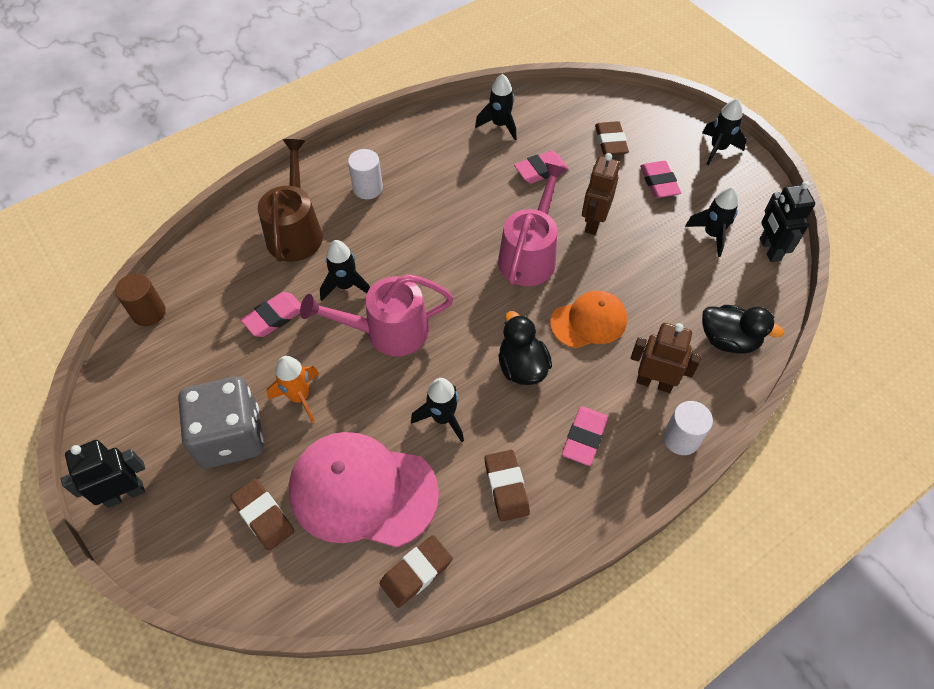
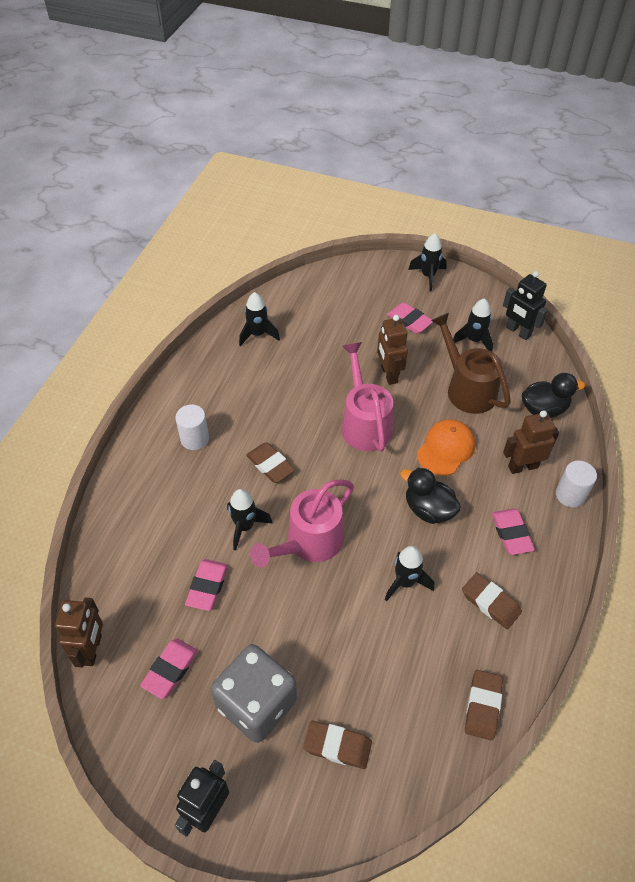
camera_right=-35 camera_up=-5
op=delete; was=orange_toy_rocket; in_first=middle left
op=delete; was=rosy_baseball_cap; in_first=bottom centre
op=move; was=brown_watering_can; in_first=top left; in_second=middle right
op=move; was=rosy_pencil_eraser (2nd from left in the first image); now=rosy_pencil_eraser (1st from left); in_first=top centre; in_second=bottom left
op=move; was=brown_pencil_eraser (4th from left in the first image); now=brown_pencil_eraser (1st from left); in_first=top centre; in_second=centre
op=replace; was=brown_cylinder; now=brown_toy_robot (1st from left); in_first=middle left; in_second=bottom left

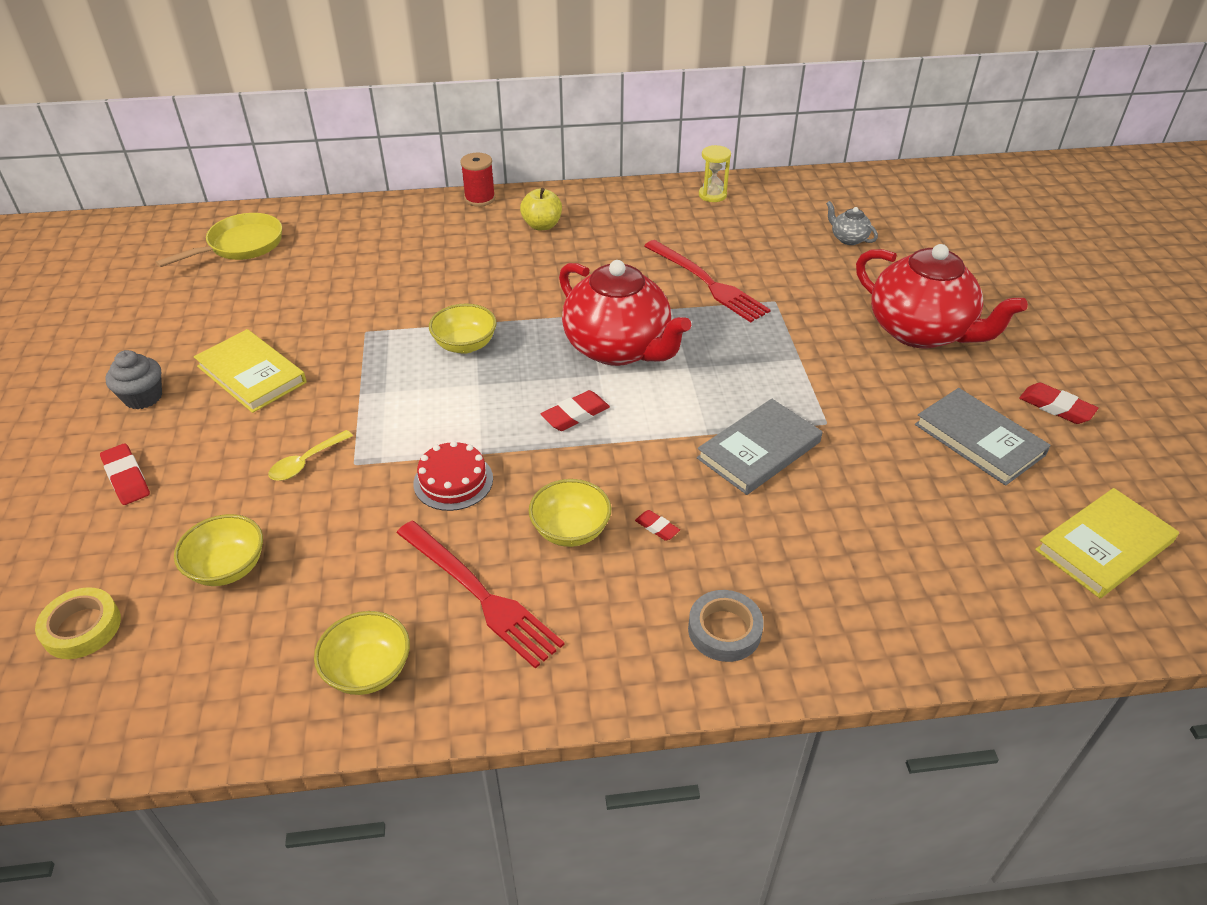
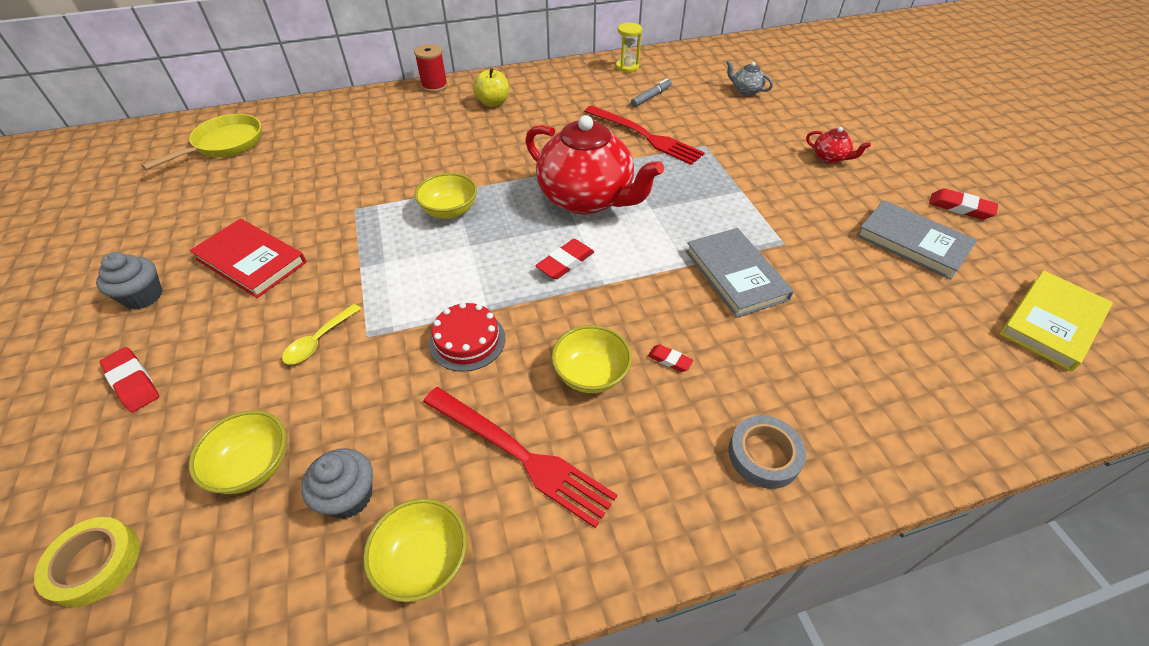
camera_right=-10 camera_up=5
op=insert; now=gray_cupcake (2nd from left); in_second=bottom left
op=insert; now=gray_marker; in_second=top centre
op=recolor; was=bright_yellow_book (1st from left); now=crimson_book; in_first=middle left; in_second=middle left
op=rotate; was=gray_book (1st from left); in_first=centre; in_second=centre; clockwise=-60
op=resize; was=crimson_tea_pot (2nd from left); in_first=top right; in_second=top right; ratio=0.41

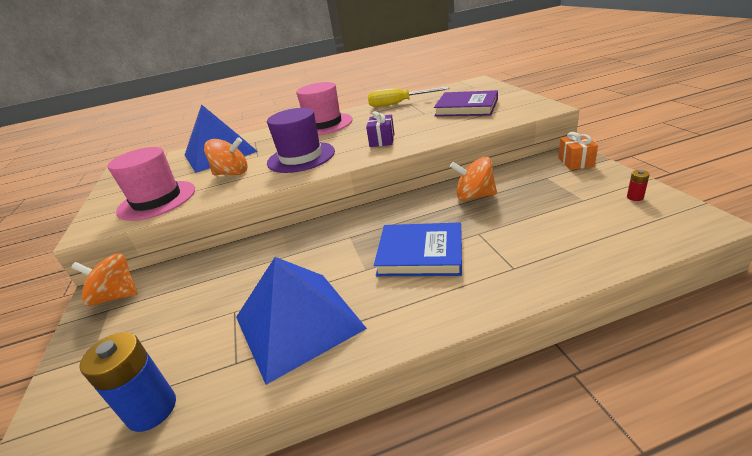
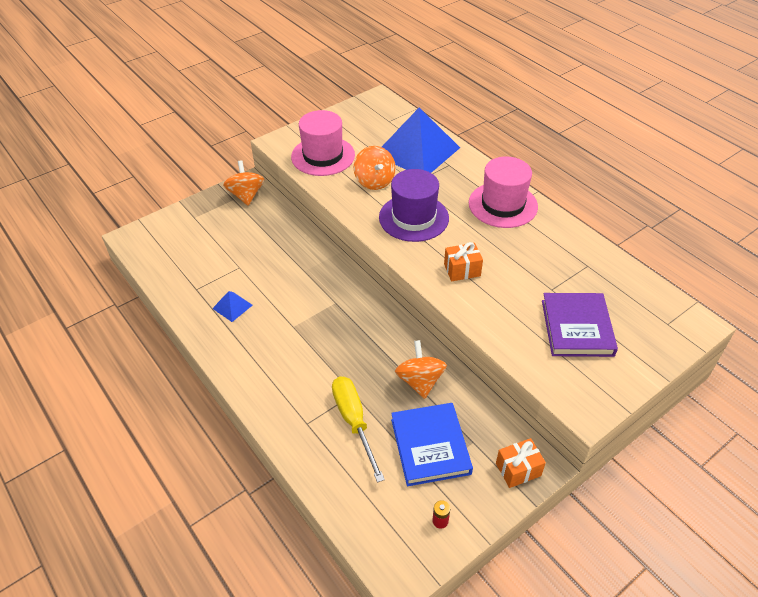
camera_right=65 camera_up=15
op=delete; was=royal_blue_power_cell; in_first=bottom left
op=move; was=bright_yellow_screwdriver; in_first=top centre; in_second=bottom centre
op=move; was=royal_blue_book; in_first=centre; in_second=bottom centre
op=recolor; was=royal_purple_present; now=orange_present (1st from left); in_first=top centre; in_second=centre
op=resize; was=royal_blue_pyramid_shape (2nd from left in the first image); in_first=bottom centre; in_second=middle left; ratio=0.4

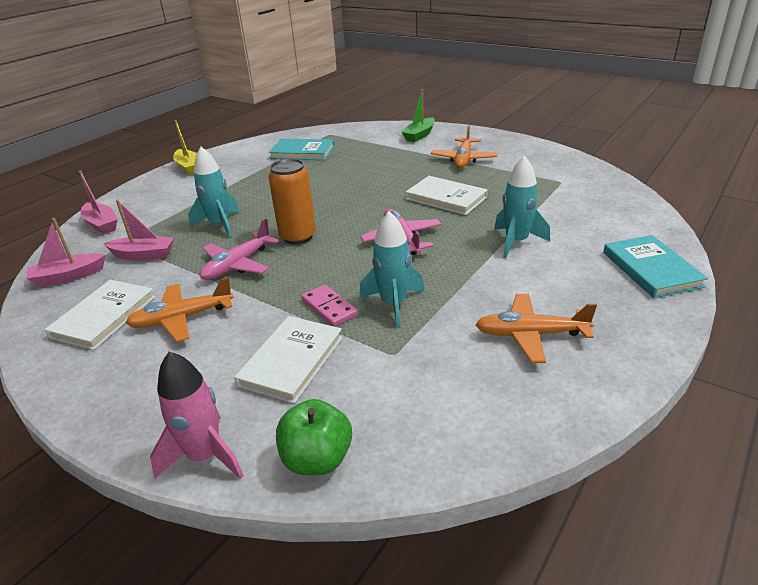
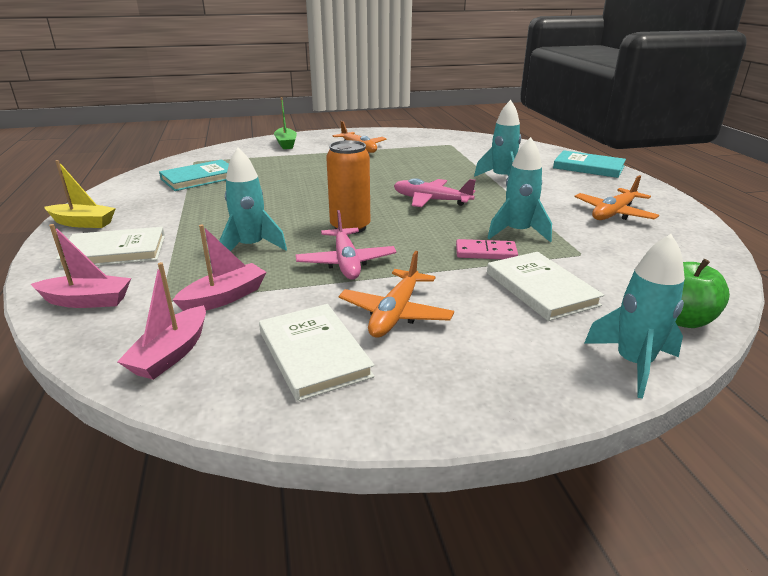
camera_right=-50 camera_up=-5
op=move; was=white_book (3rd from left in the first image); now=white_book (1st from left); in_first=centre; in_second=middle left
op=recolor; was=rosy_toy_rocket; now=aqua_toy_rocket (4th from left); in_first=bottom left; in_second=middle right

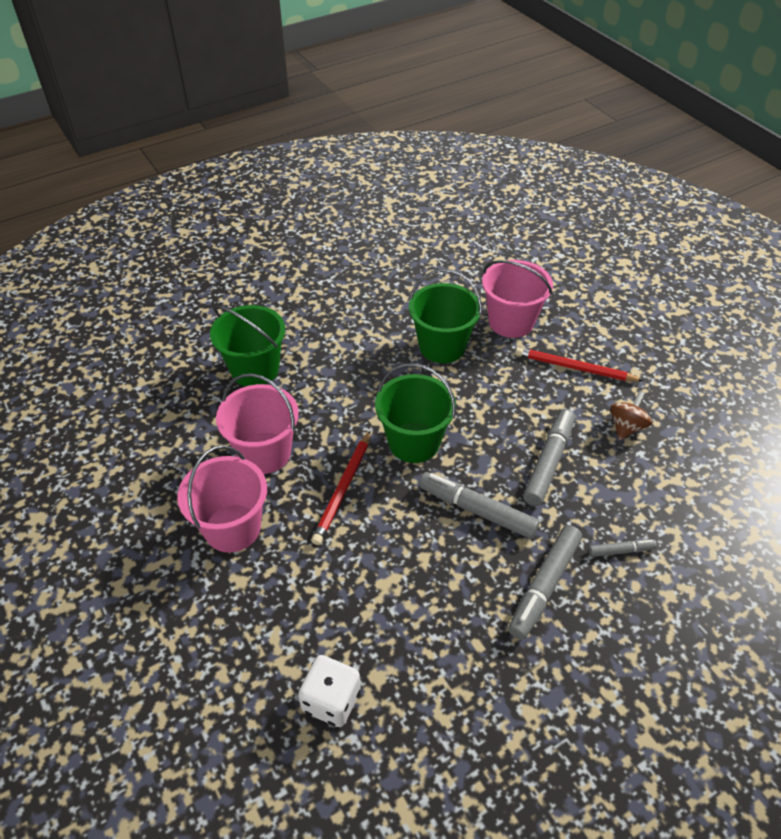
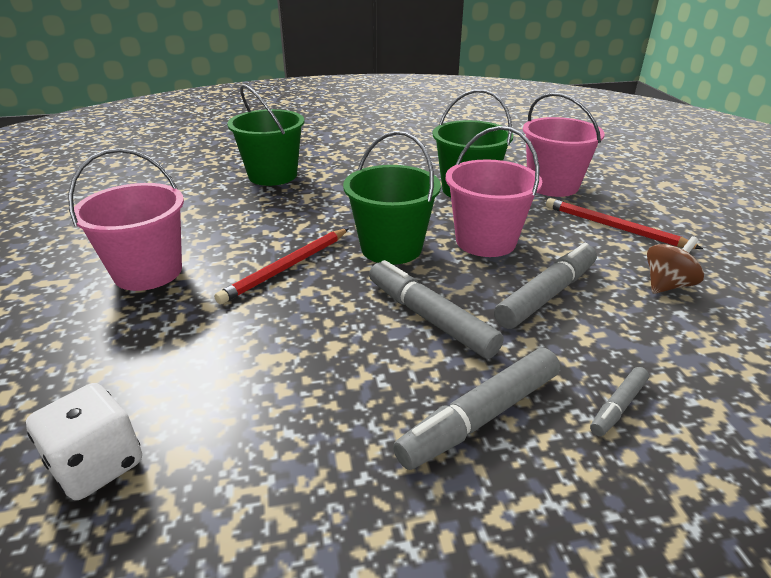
camera_right=20 camera_up=-15
op=move; was=rosy_bucket (2nd from left); in_first=middle left; in_second=top centre
op=rotate; was=gray_marker (4th from left); in_first=middle right; in_second=bottom right; clockwise=120

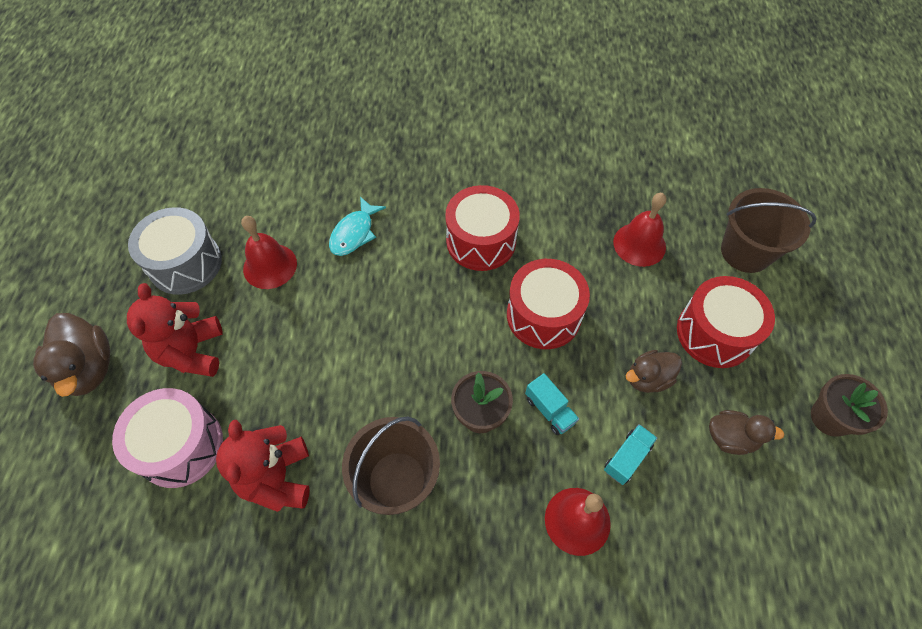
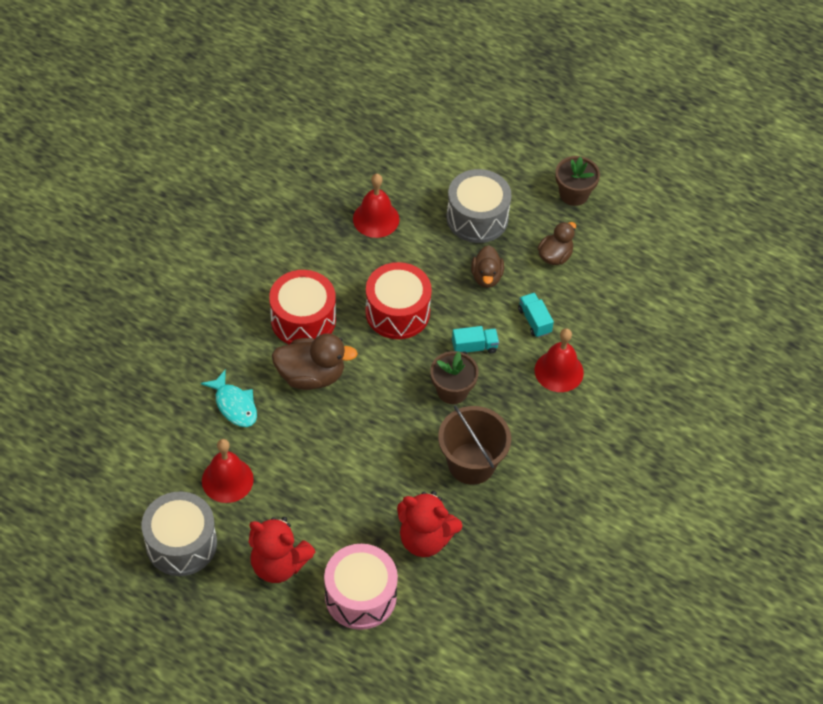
camera_right=-65 camera_up=-5
op=delete; was=brown_bucket (2nd from left); in_first=middle right
op=move; was=brown_duck (1st from left); in_first=middle left; in_second=centre
op=recolor; was=crimson_snare_drum (3rd from left); now=gray_snare_drum (2nd from left); in_first=middle right; in_second=top centre

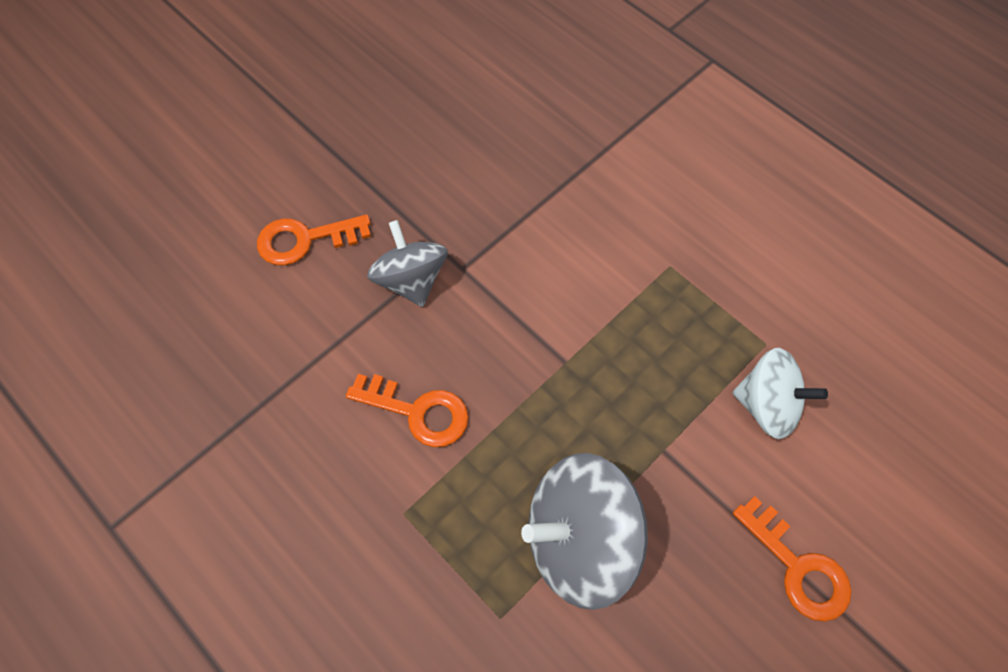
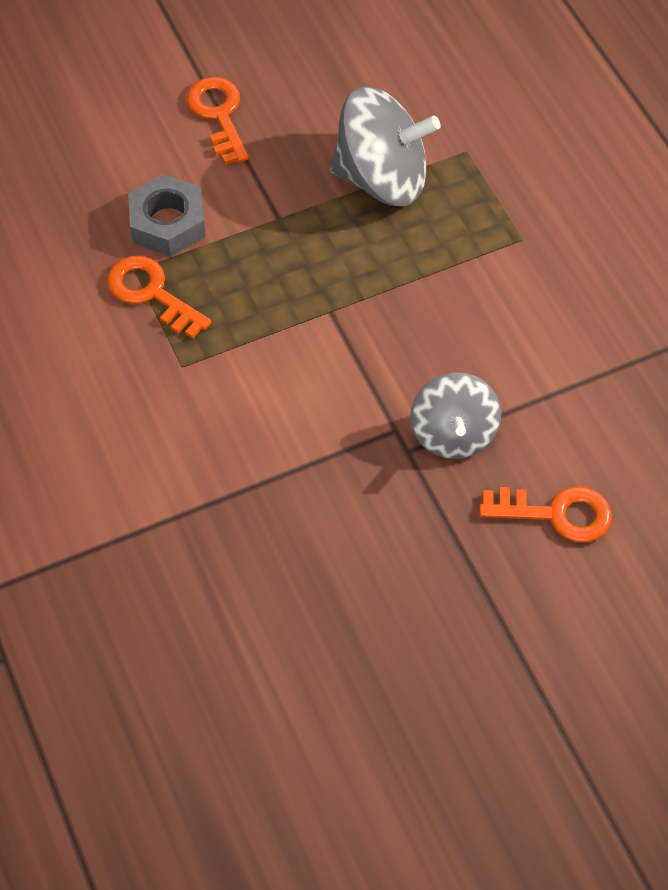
camera_right=-160 camera_up=-5
op=move; was=orange_door_key (2nd from left in the first image); now=orange_door_key (1st from left); in_first=centre; in_second=middle left
op=replace; was=white_whirligig; now=gray_hex_nut; in_first=middle right; in_second=top left

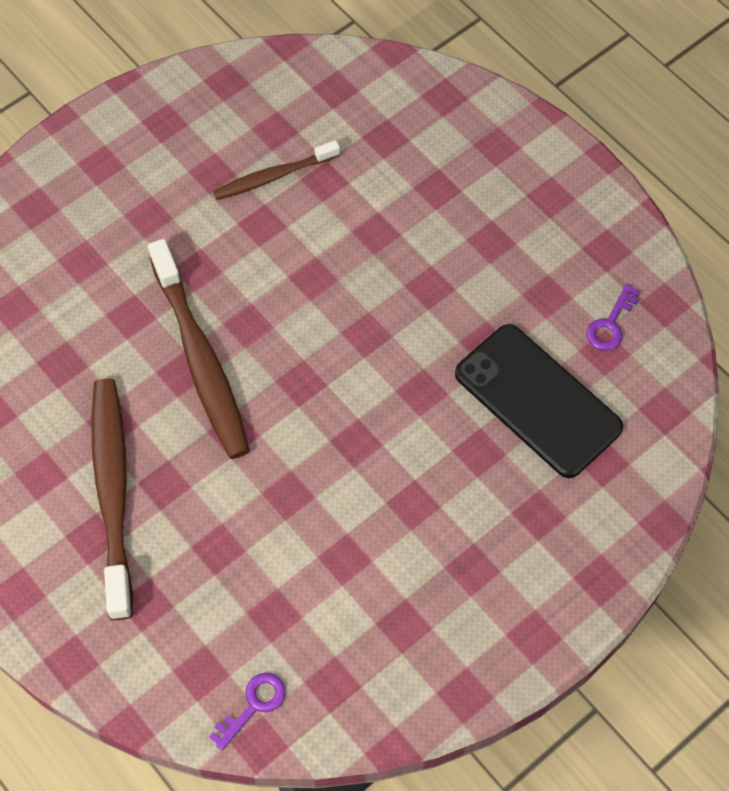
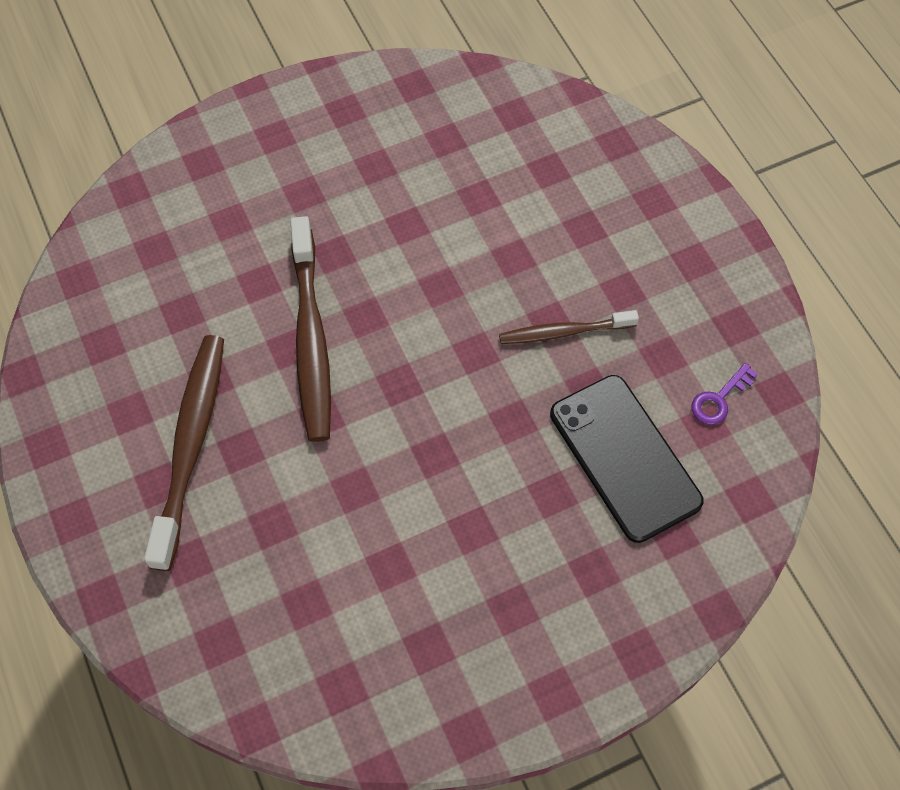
camera_right=15 camera_up=0
op=delete; was=royal_purple_door_key (1st from left); in_first=bottom centre
op=move; was=brown_toothbrush (3rd from left); in_first=top centre; in_second=centre

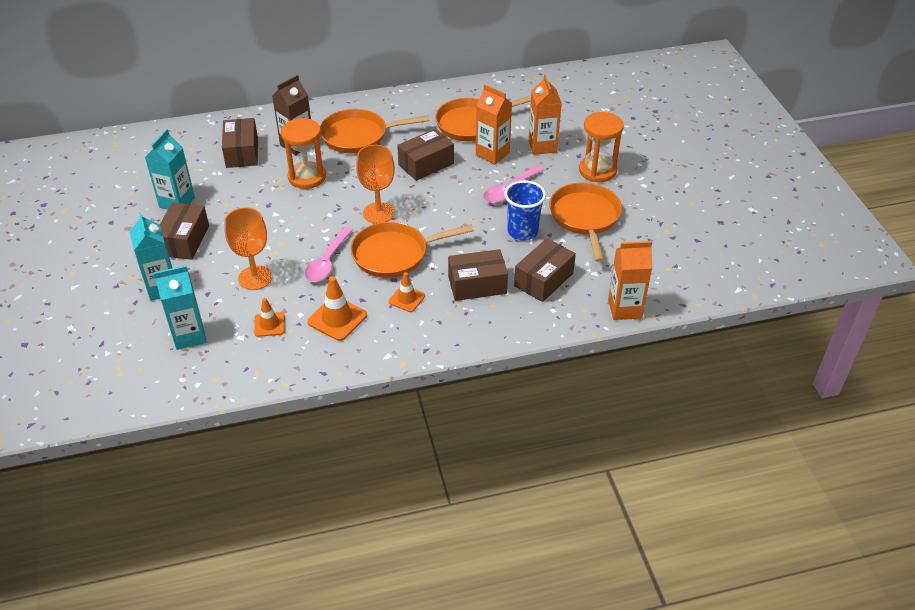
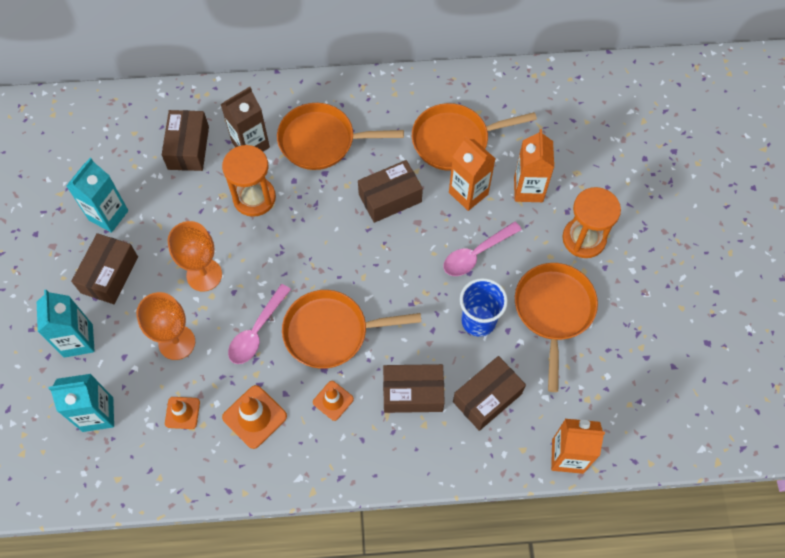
camera_right=10 camera_up=20
op=move; was=orange_goblet (2nd from left); in_first=top centre; in_second=middle left

